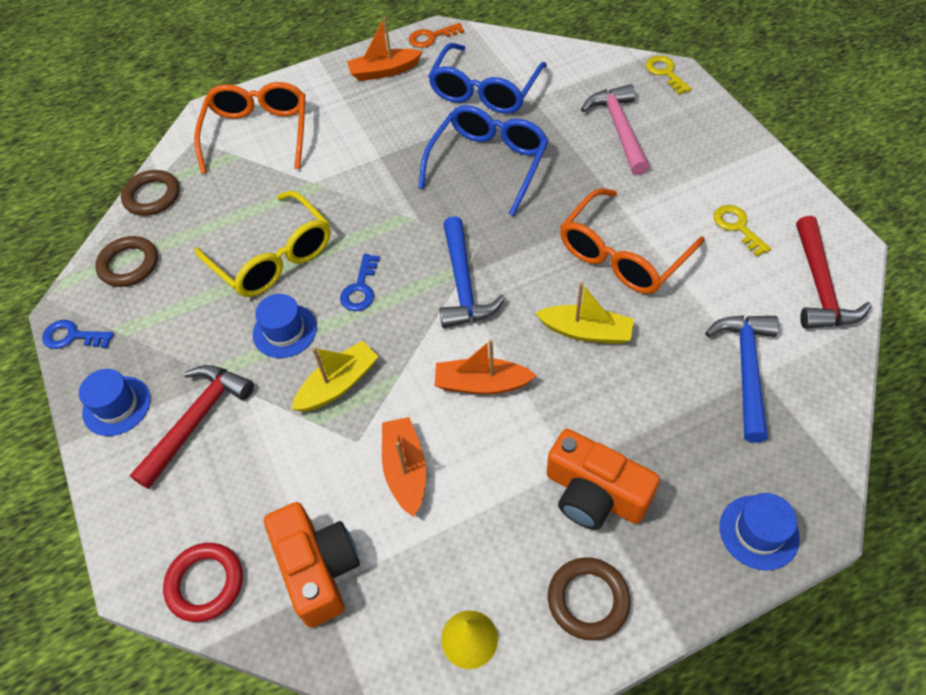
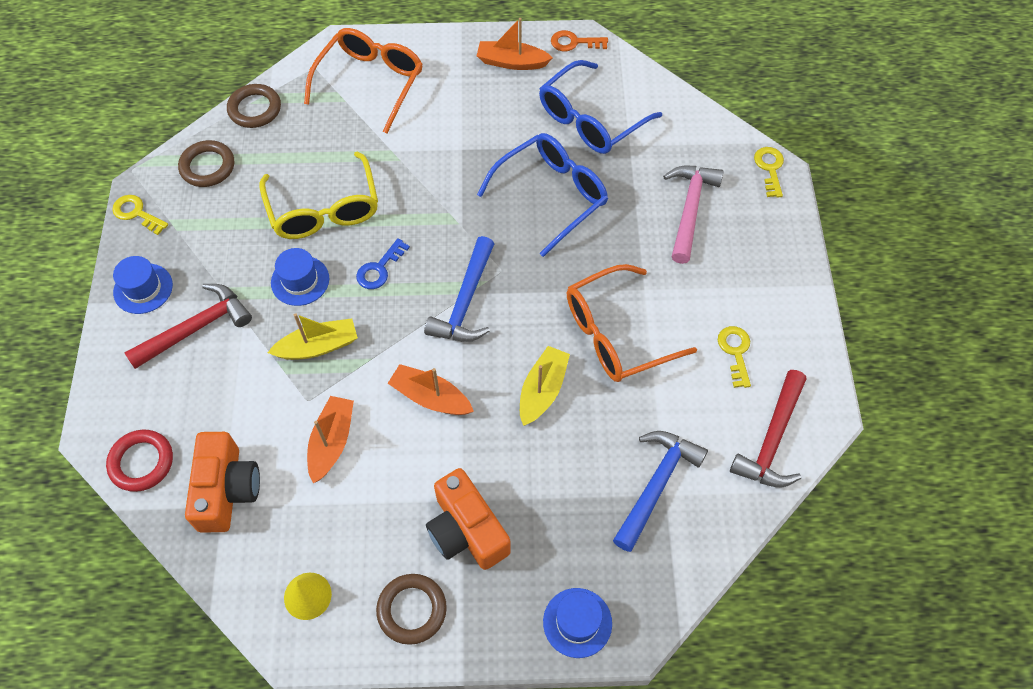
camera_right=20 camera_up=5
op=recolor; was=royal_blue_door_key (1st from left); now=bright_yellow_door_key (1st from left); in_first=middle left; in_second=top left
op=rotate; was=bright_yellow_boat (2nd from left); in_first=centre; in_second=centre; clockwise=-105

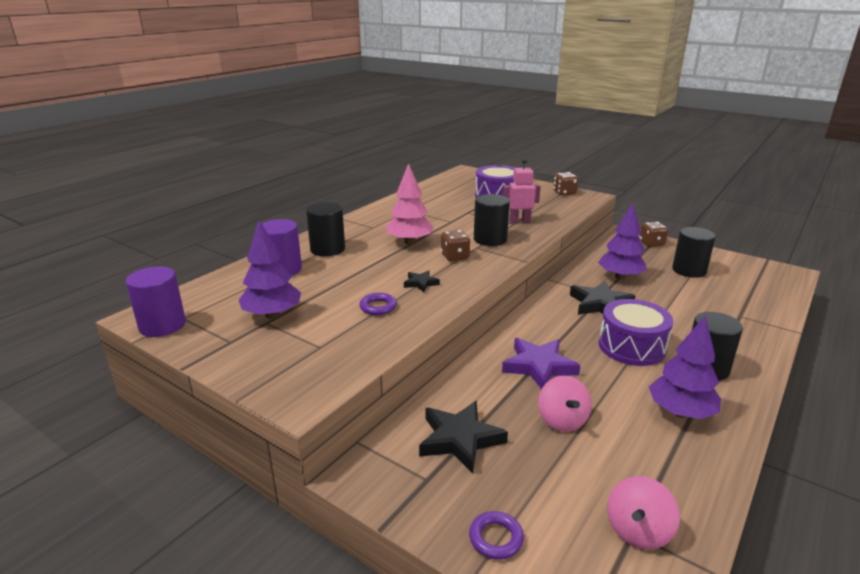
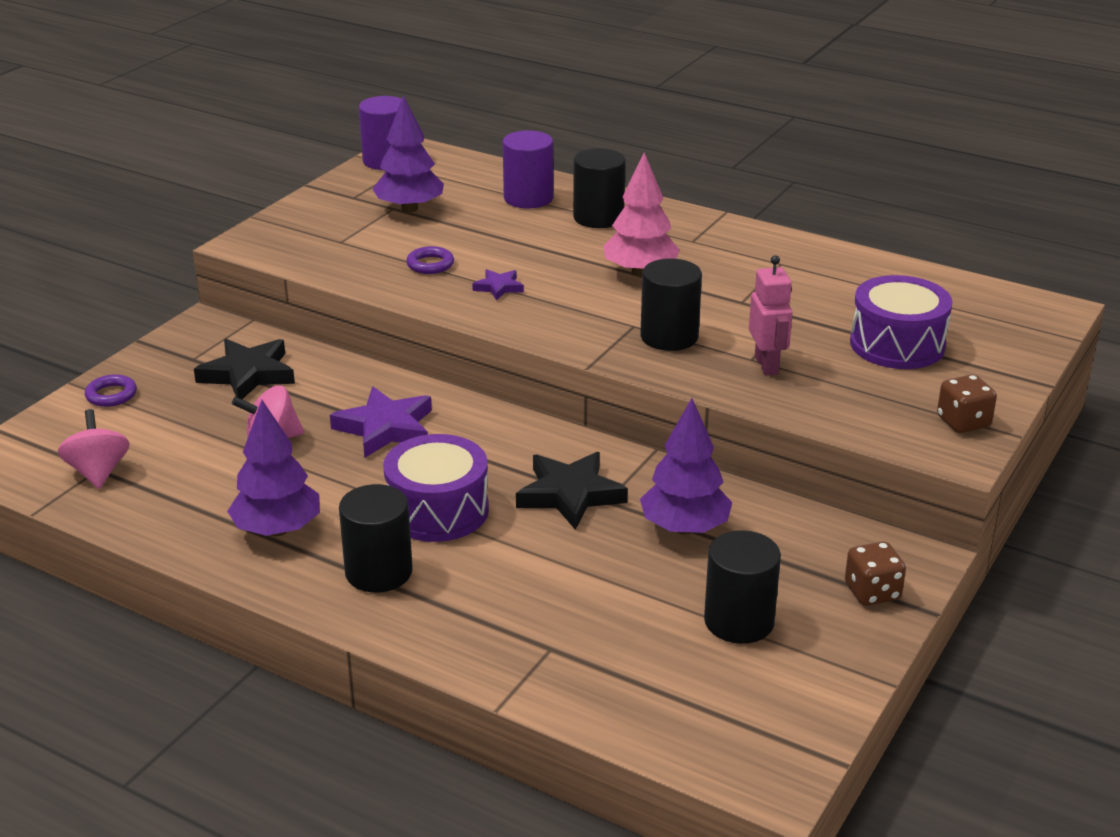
camera_right=85 camera_up=5
op=delete; was=brown_die (1st from left); in_first=centre
op=recolor; was=black_five-pointed_star (1st from left); now=royal_purple_five-pointed_star (2nd from left); in_first=centre; in_second=centre
op=rotate; was=rosy_whirligig (2nd from left in the first image); in_first=bottom right; in_second=middle left; clockwise=45

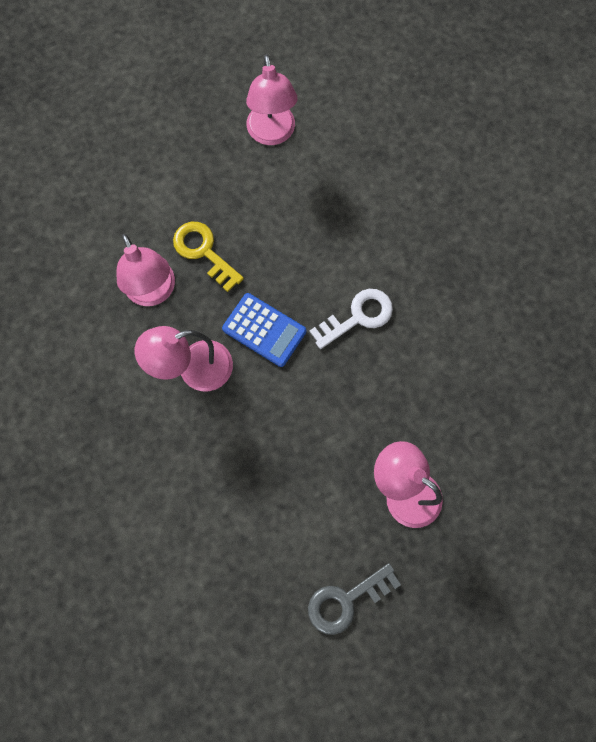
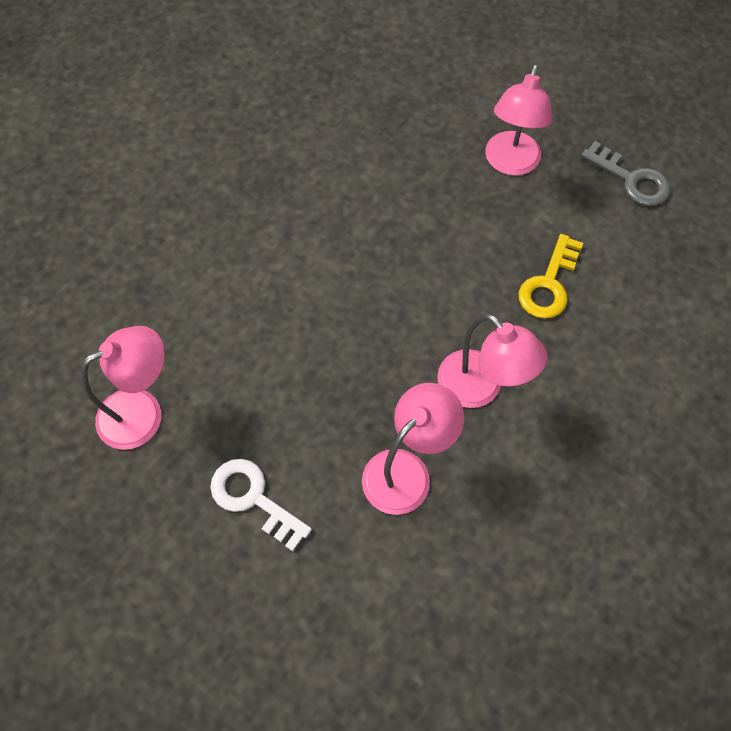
camera_right=-110 camera_up=-10
op=delete; was=royal_blue_pocket_calculator; in_first=centre
op=move; was=bright_yellow_door_key; in_first=centre; in_second=middle right
op=move; was=white_door_key; in_first=centre; in_second=bottom centre

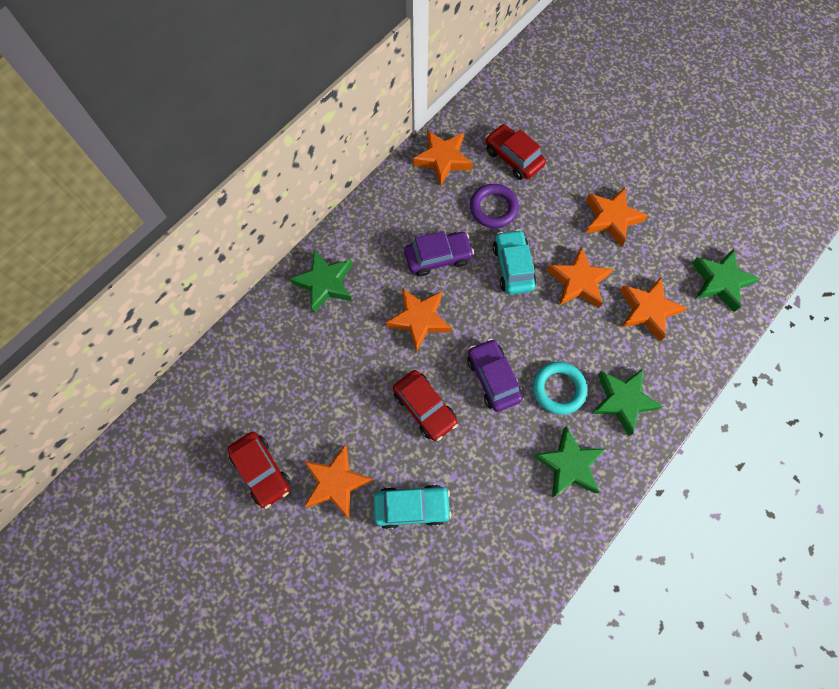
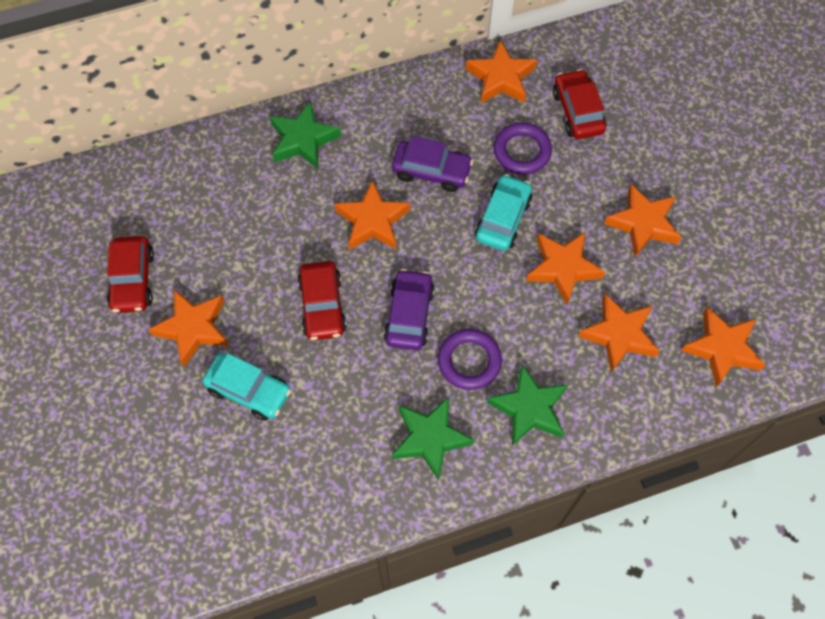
camera_right=30 camera_up=-5
op=recolor; was=aqua_hoop; now=royal_purple_hoop (1st from left); in_first=middle right; in_second=centre
op=recolor; was=green_five-pointed_star (4th from left); now=orange_five-pointed_star (7th from left); in_first=middle right; in_second=middle right

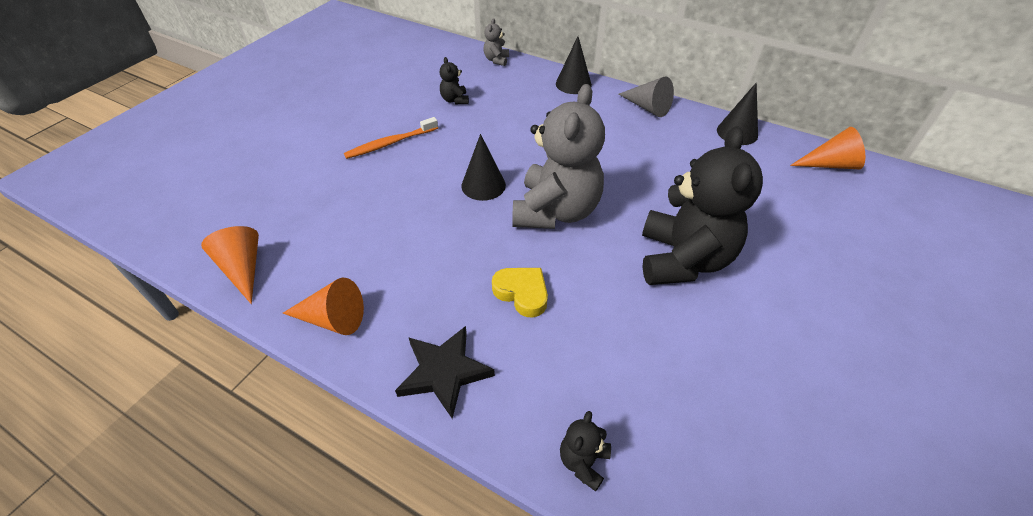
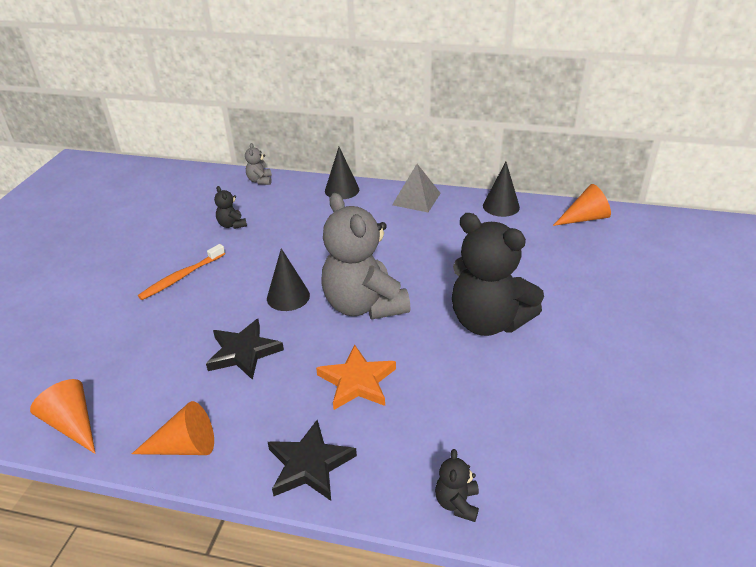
camera_right=-15 camera_up=-10
op=insert; now=black_five-pointed_star (1st from left); in_second=middle left
op=replace; was=bright_yellow_heart_shape; now=orange_five-pointed_star; in_first=centre; in_second=centre
op=replace; was=gray_solid_cone; now=gray_pyramid_shape; in_first=top centre; in_second=top centre
op=rotate; was=gray_teddy_bear (2nd from left); in_first=top centre; in_second=centre; clockwise=150
op=rotate; was=black_teddy_bear (3rd from left); in_first=middle right; in_second=centre; clockwise=135

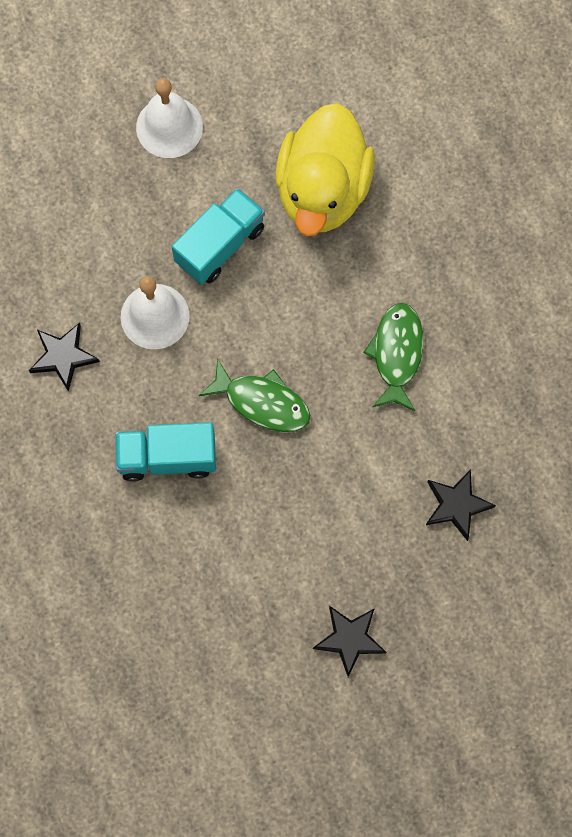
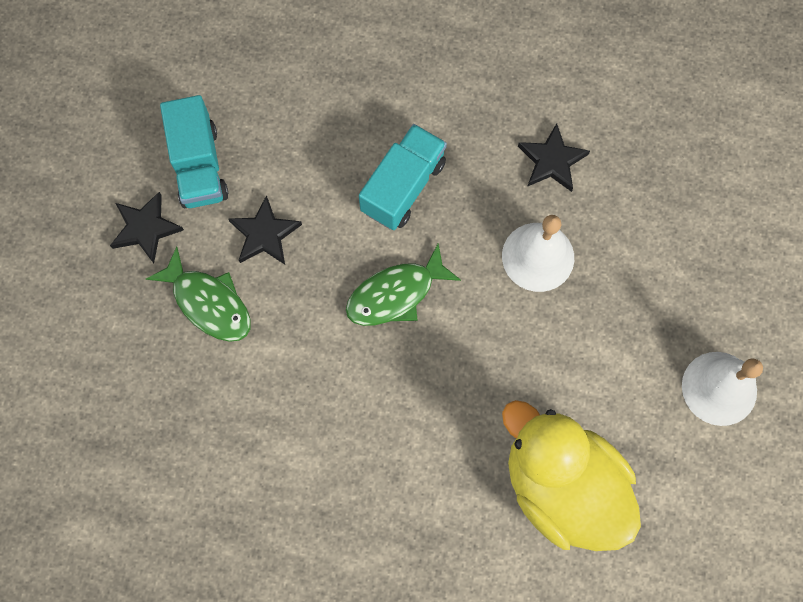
camera_right=125 camera_up=0
op=move; was=aqua_lorry (2nd from left in the first image); now=aqua_lorry (1st from left); in_first=top centre; in_second=top left
op=move; was=green_toy_fish (2nd from left in the first image); now=green_toy_fish (1st from left); in_first=middle right; in_second=middle left
op=move; was=black_five-pointed_star (3rd from left in the first image); now=black_five-pointed_star (2nd from left); in_first=middle right; in_second=middle left

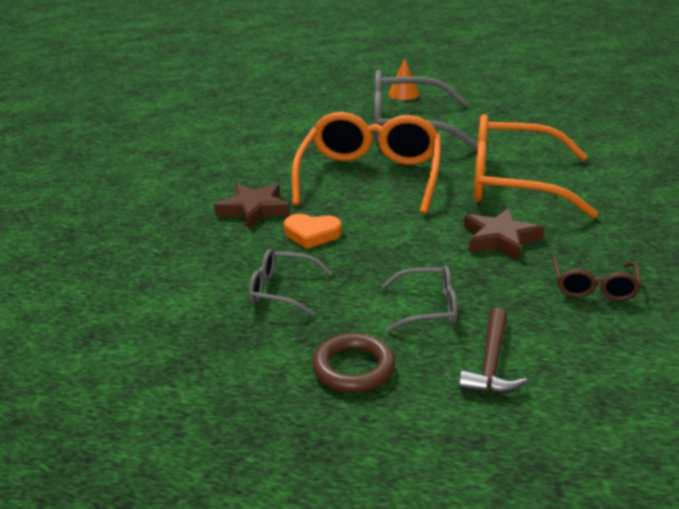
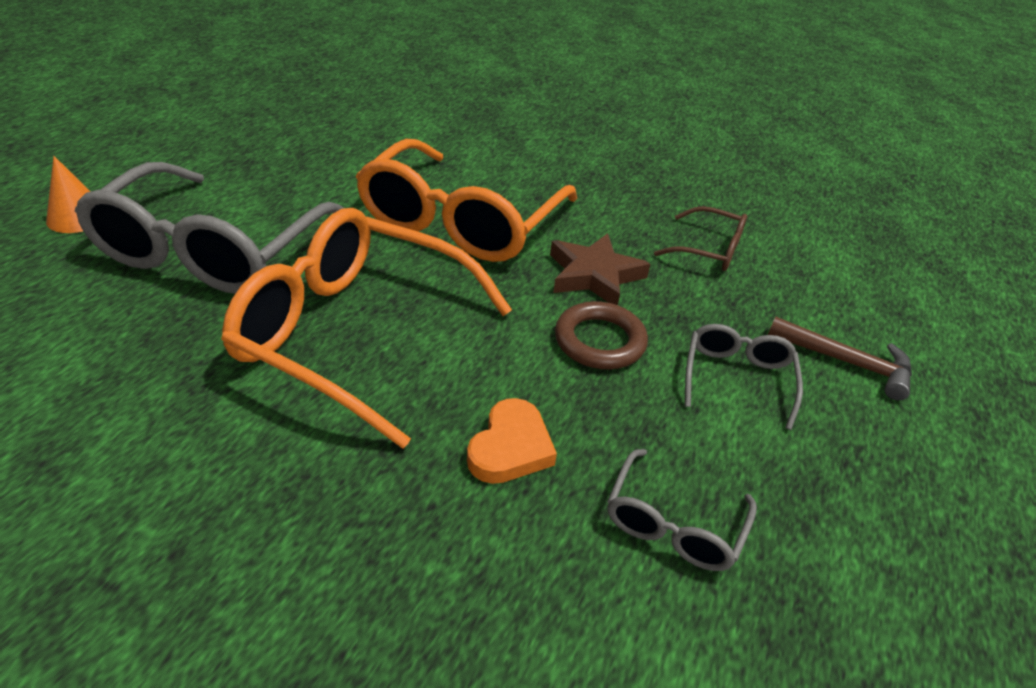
camera_right=-80 camera_up=10
op=delete; was=brown_five-pointed_star (1st from left); in_first=centre
op=move; was=brown_hoop; in_first=bottom centre; in_second=centre

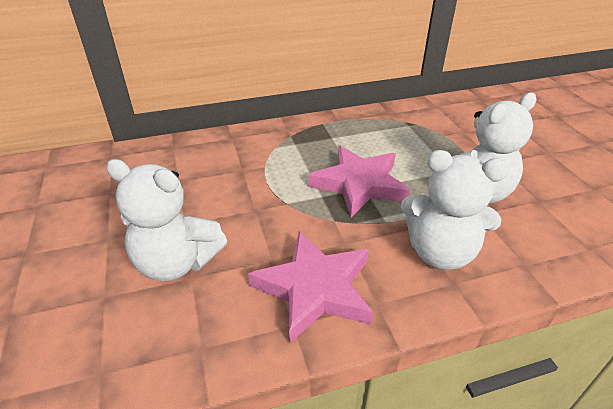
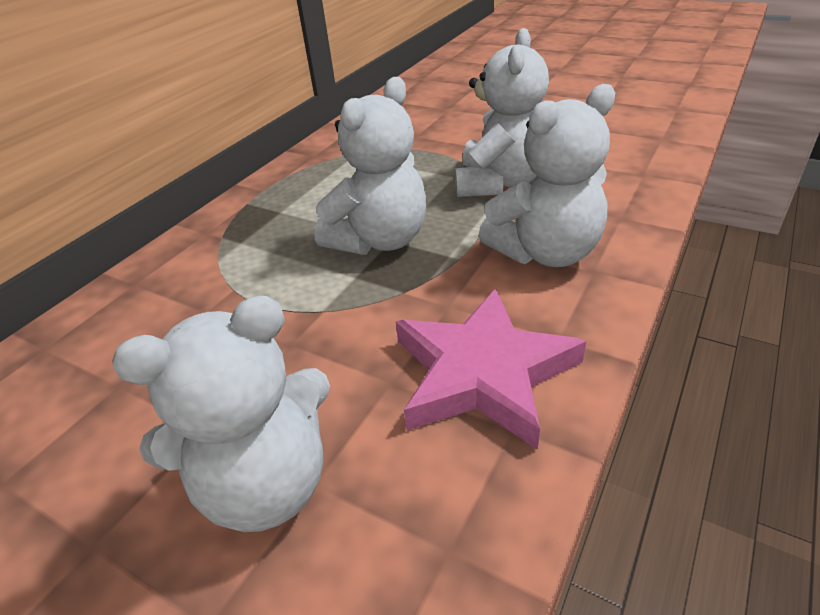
camera_right=-40 camera_up=0
op=replace; was=rosy_five-pointed_star (2nd from left); now=white_teddy_bear (2nd from left); in_first=centre; in_second=top centre

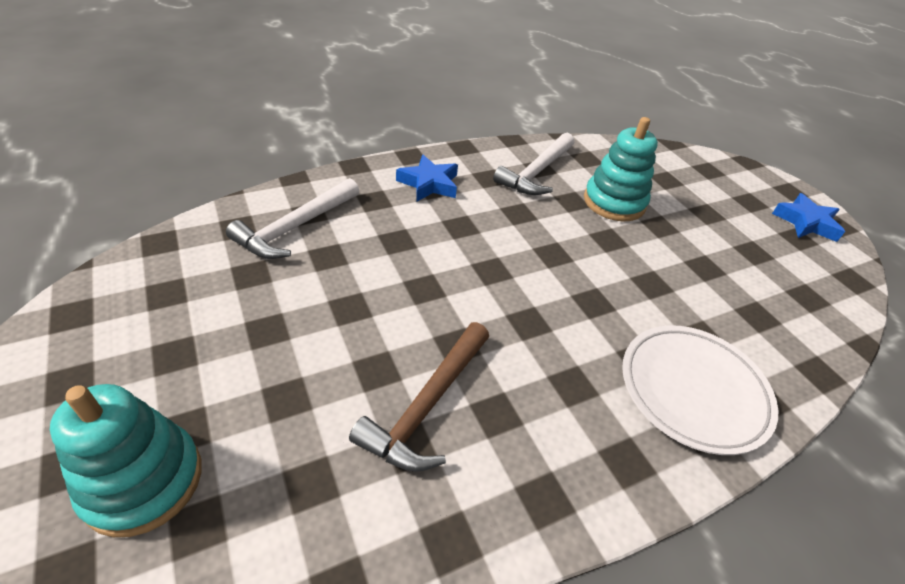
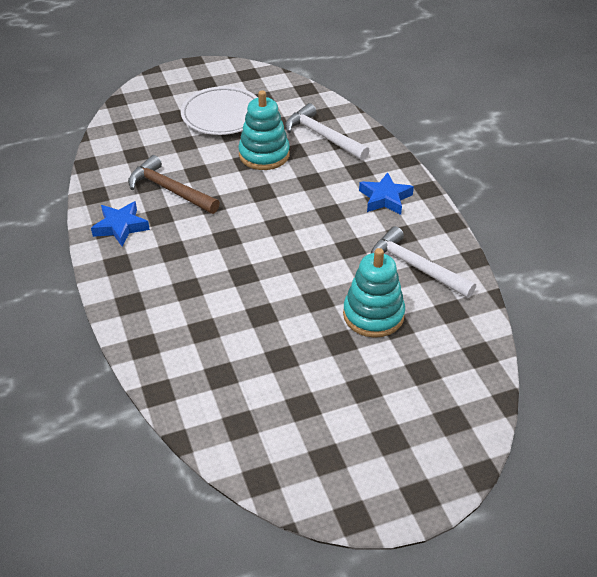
camera_right=100 camera_up=0
op=move; was=aqua_ring_stacker (1st from left); in_first=bottom left; in_second=top centre
op=move; was=white_flat_dish; in_first=bottom right; in_second=top centre
op=move; was=royal_blue_five-pointed_star (2nd from left in the first image); now=royal_blue_five-pointed_star (1st from left); in_first=middle right; in_second=middle left

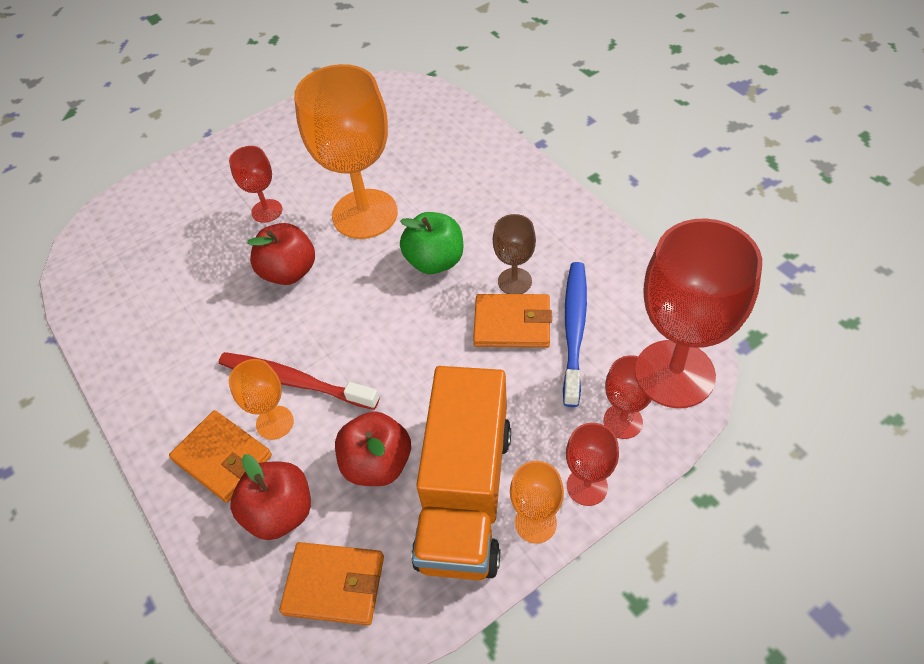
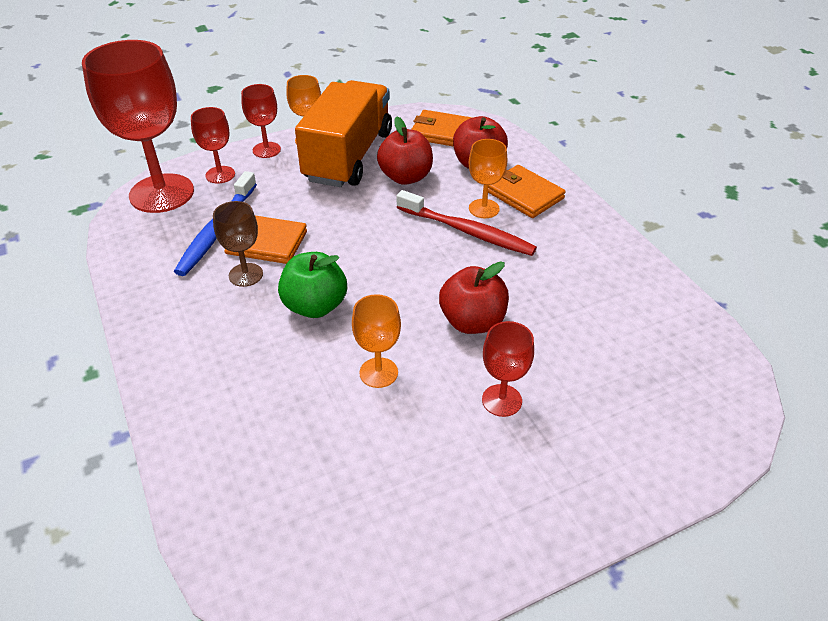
camera_right=-175 camera_up=-10
op=resize; was=orange_goblet (2nd from left); in_first=top centre; in_second=centre; ratio=0.48

